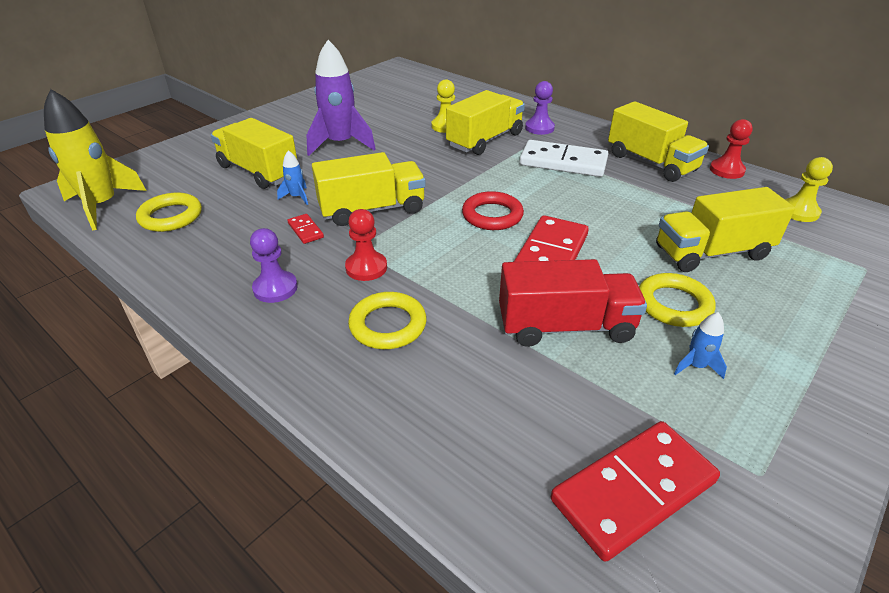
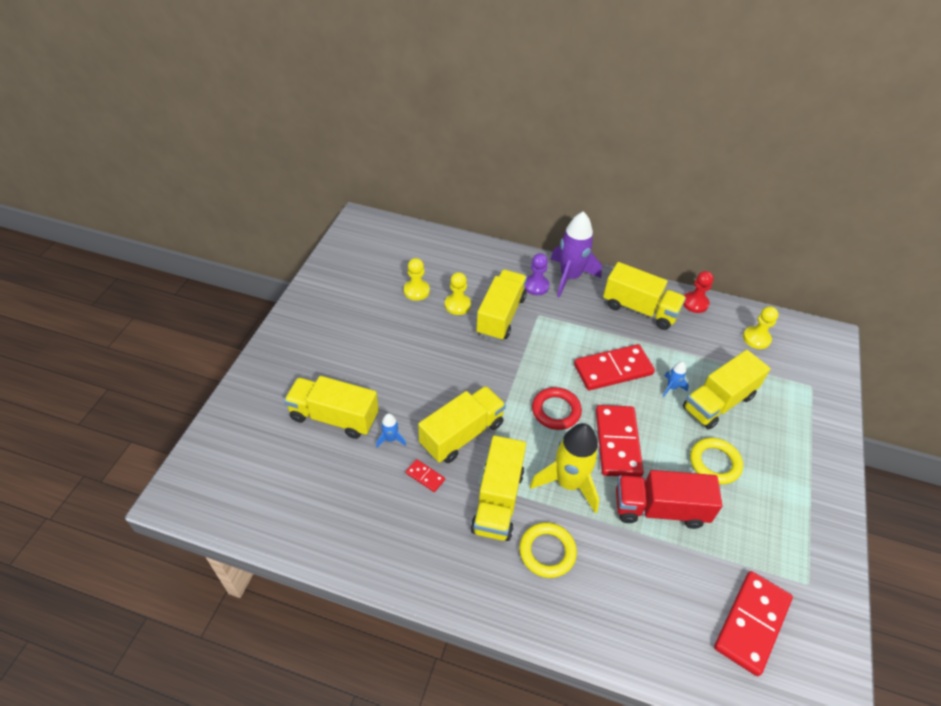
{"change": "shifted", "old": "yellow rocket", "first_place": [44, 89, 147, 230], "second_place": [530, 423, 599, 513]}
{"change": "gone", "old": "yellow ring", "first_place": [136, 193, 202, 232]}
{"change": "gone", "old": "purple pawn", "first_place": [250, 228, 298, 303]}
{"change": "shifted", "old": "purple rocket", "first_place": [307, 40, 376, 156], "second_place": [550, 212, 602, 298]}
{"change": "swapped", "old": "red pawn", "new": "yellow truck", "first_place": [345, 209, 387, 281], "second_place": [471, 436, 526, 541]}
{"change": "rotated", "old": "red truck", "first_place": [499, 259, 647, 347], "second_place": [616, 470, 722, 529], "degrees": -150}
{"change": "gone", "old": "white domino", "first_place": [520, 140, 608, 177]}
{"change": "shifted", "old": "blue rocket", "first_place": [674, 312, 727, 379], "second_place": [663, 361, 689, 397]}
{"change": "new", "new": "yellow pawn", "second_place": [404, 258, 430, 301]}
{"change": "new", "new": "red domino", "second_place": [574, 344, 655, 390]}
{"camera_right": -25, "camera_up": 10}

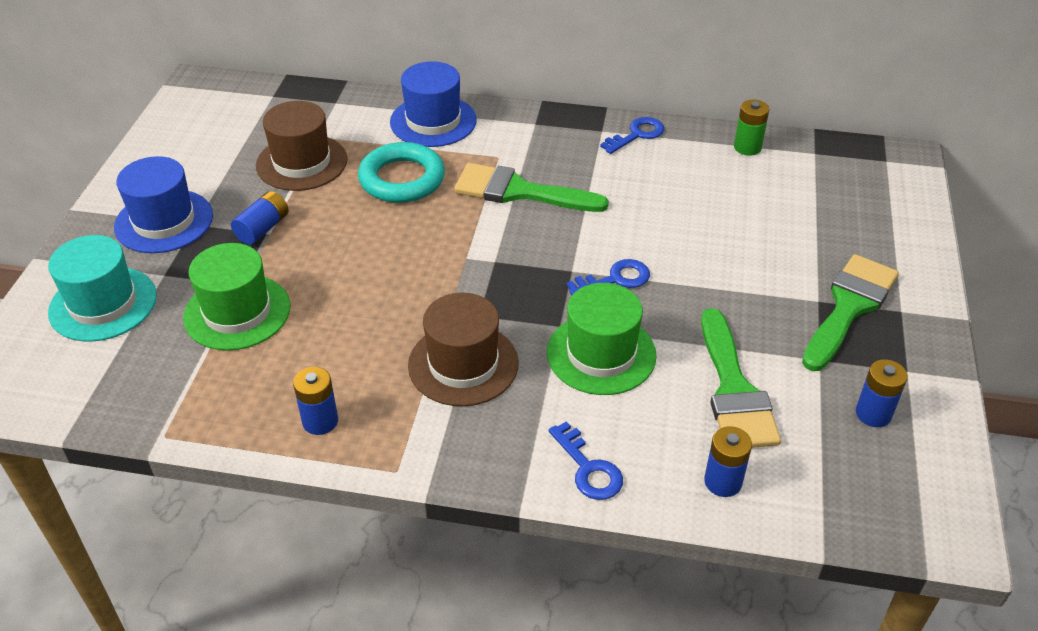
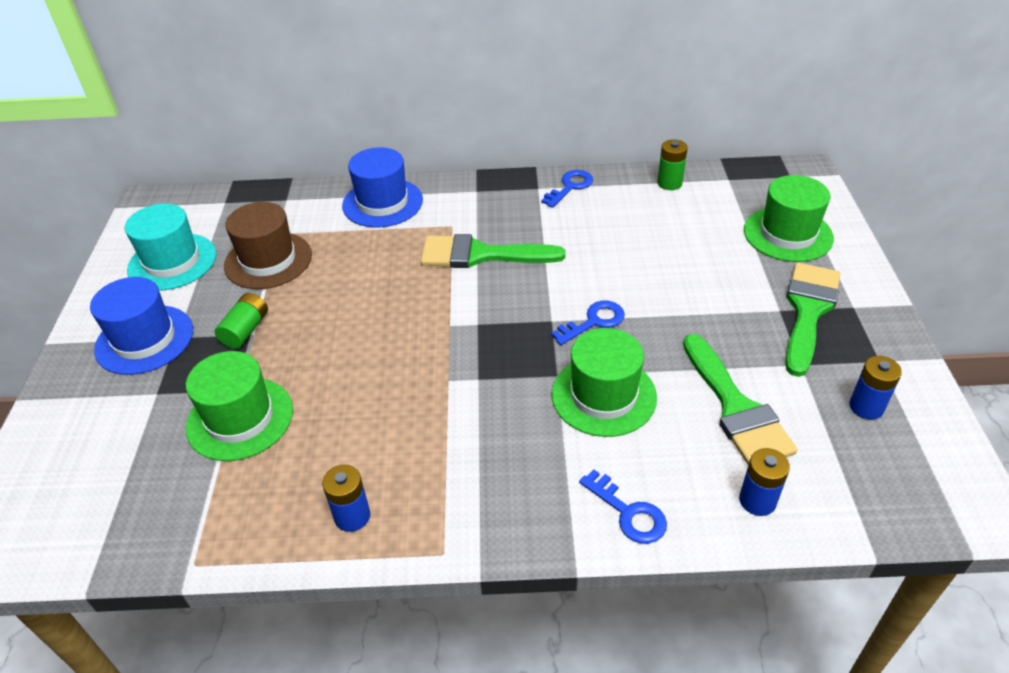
{"change": "shifted", "old": "turquoise hat", "first_place": [48, 235, 157, 342], "second_place": [125, 203, 216, 290]}
{"change": "repainted", "old": "blue battery", "new": "green battery", "first_place": [231, 191, 289, 245], "second_place": [215, 293, 268, 349]}
{"change": "gone", "old": "turquoise ring", "first_place": [358, 142, 445, 203]}
{"change": "gone", "old": "brown hat", "first_place": [408, 293, 519, 406]}
{"change": "new", "new": "green hat", "second_place": [744, 175, 834, 262]}
{"camera_right": -10, "camera_up": 0}

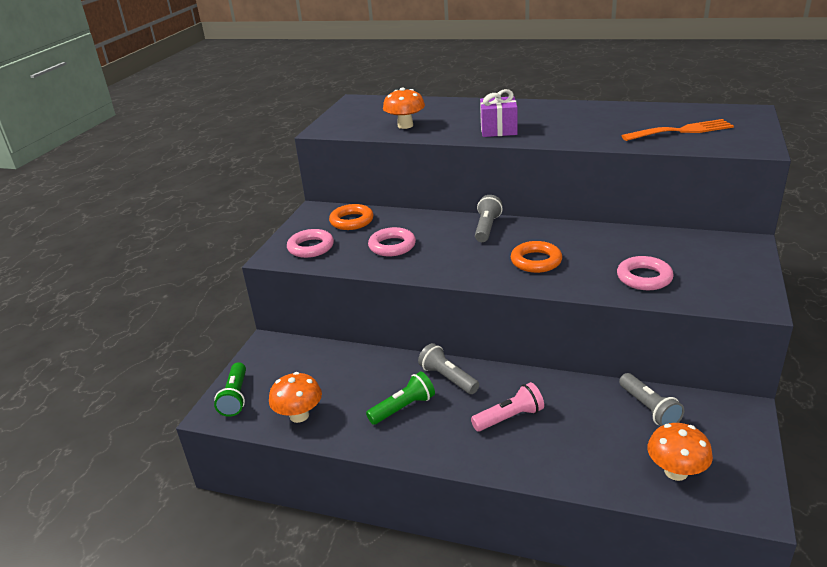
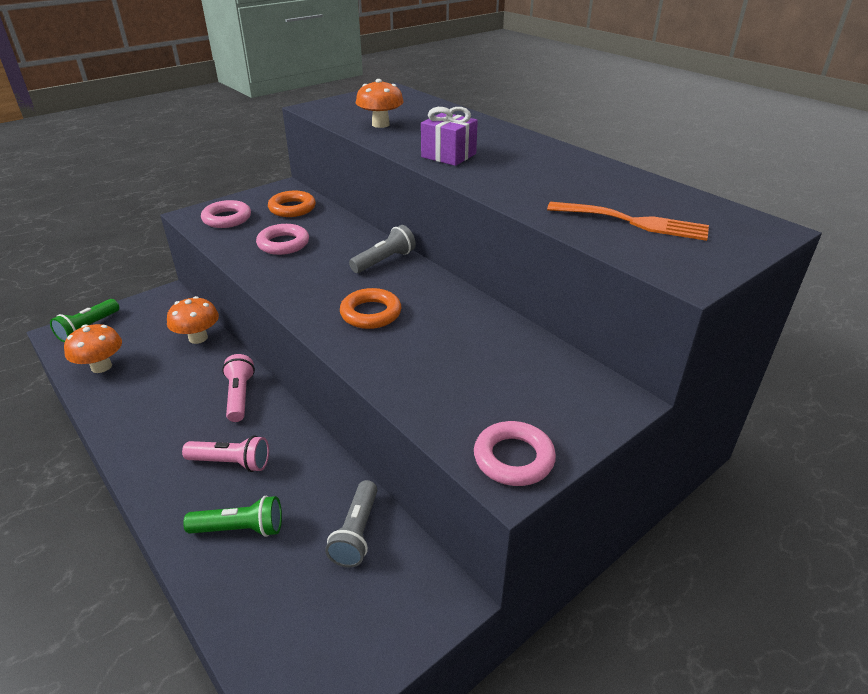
{"change": "shifted", "old": "green flashlight", "first_place": [366, 372, 435, 425], "second_place": [183, 496, 282, 537]}
{"change": "repainted", "old": "grey flashlight", "new": "pink flashlight", "first_place": [418, 343, 479, 394], "second_place": [222, 354, 255, 422]}
{"change": "shifted", "old": "pink ring", "first_place": [617, 256, 674, 290], "second_place": [474, 421, 556, 486]}
{"change": "shifted", "old": "orange mushroom", "first_place": [647, 423, 713, 481], "second_place": [167, 296, 219, 344]}
{"camera_right": 30, "camera_up": 5}

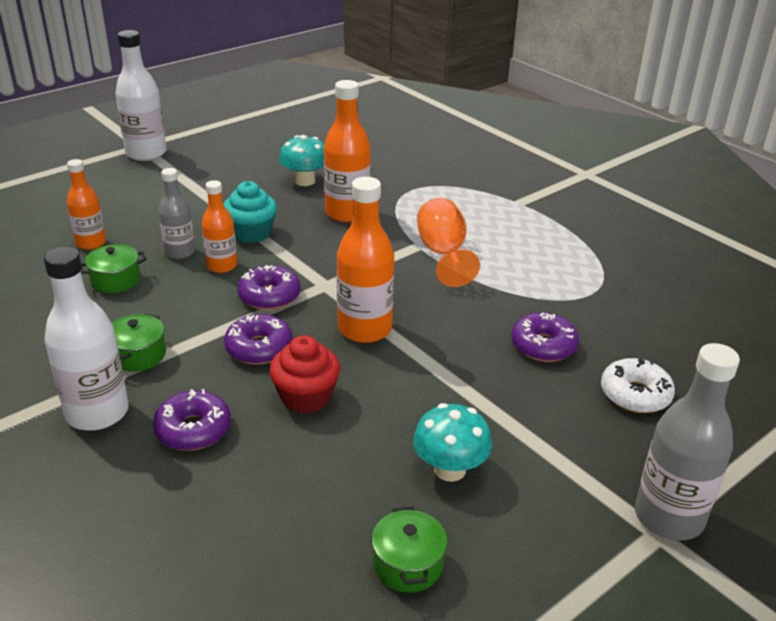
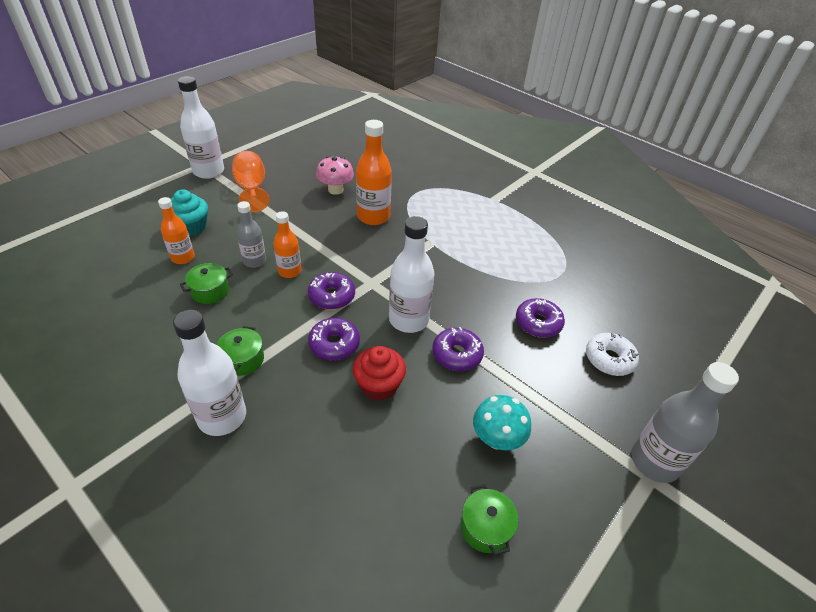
{"change": "shifted", "old": "purple donut", "first_place": [153, 389, 231, 451], "second_place": [432, 327, 484, 371]}
{"change": "shifted", "old": "turquoise cupcake", "first_place": [223, 181, 277, 243], "second_place": [171, 189, 208, 236]}
{"change": "repainted", "old": "turquoise mushroom", "new": "pink mushroom", "first_place": [279, 135, 324, 186], "second_place": [316, 156, 354, 195]}
{"change": "repainted", "old": "orange bottle", "new": "white bottle", "first_place": [336, 177, 394, 343], "second_place": [389, 216, 435, 333]}
{"change": "shifted", "old": "orange goblet", "first_place": [417, 198, 480, 287], "second_place": [232, 151, 269, 212]}
{"camera_right": -10, "camera_up": 10}

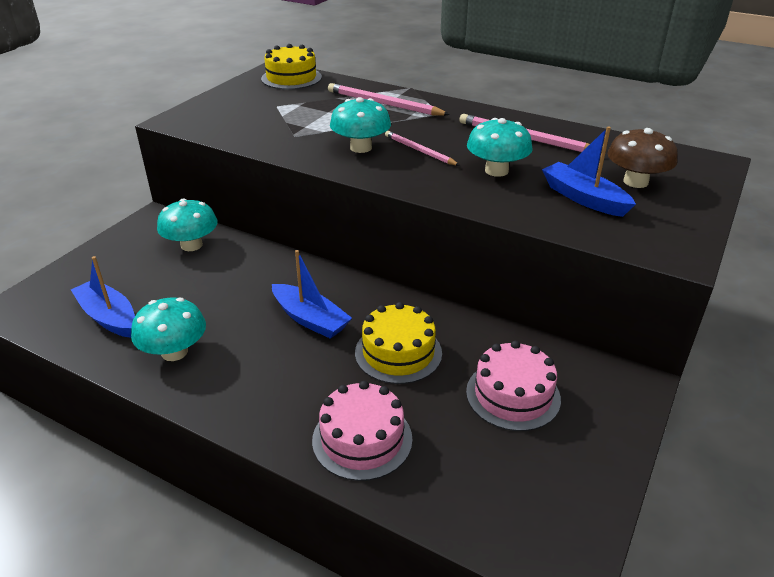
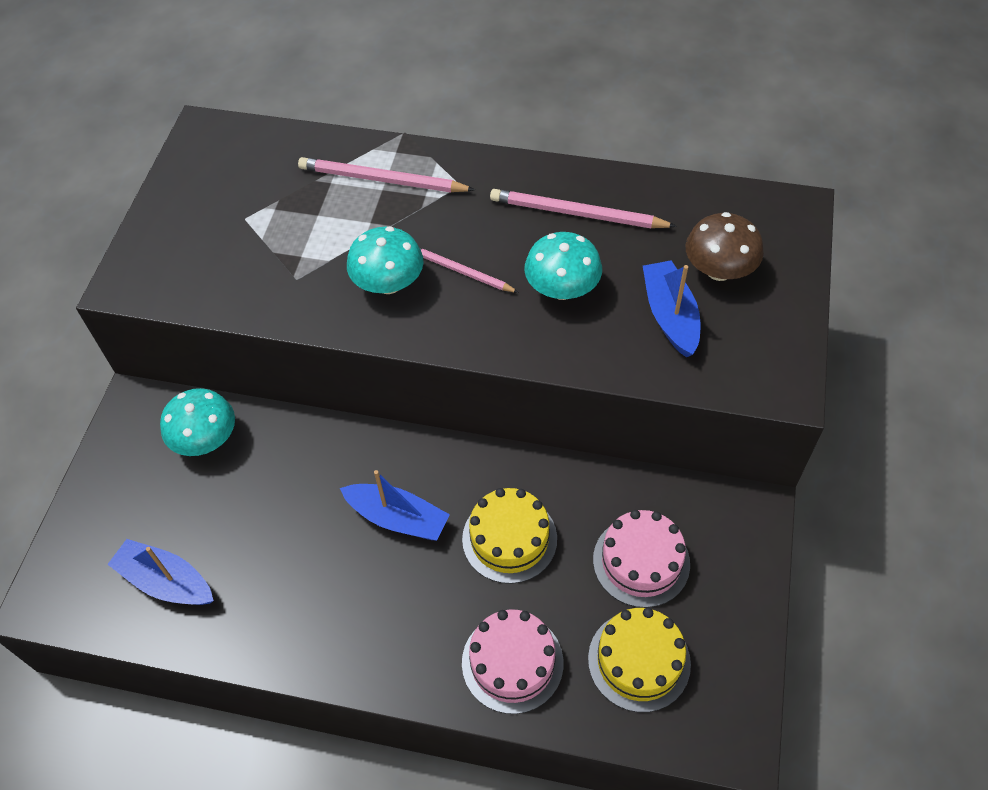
{"change": "gone", "old": "turquoise mushroom", "first_place": [131, 297, 206, 361]}
{"change": "shifted", "old": "yellow cake", "first_place": [261, 44, 322, 90], "second_place": [588, 608, 691, 712]}
{"change": "rotated", "old": "blue boat", "first_place": [542, 126, 636, 217], "second_place": [643, 260, 700, 357], "degrees": 45}
{"camera_right": -15, "camera_up": 20}

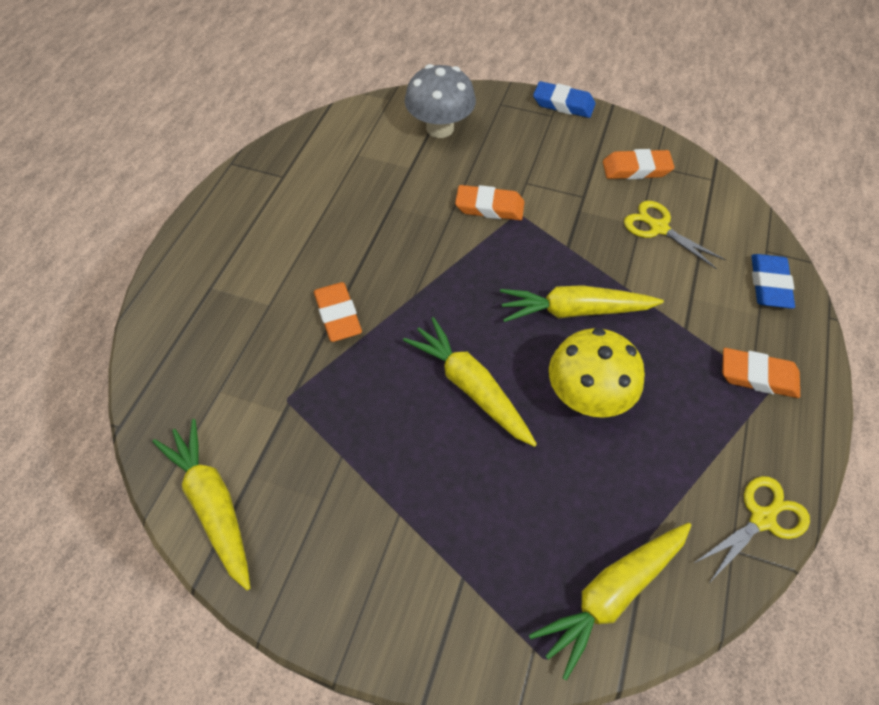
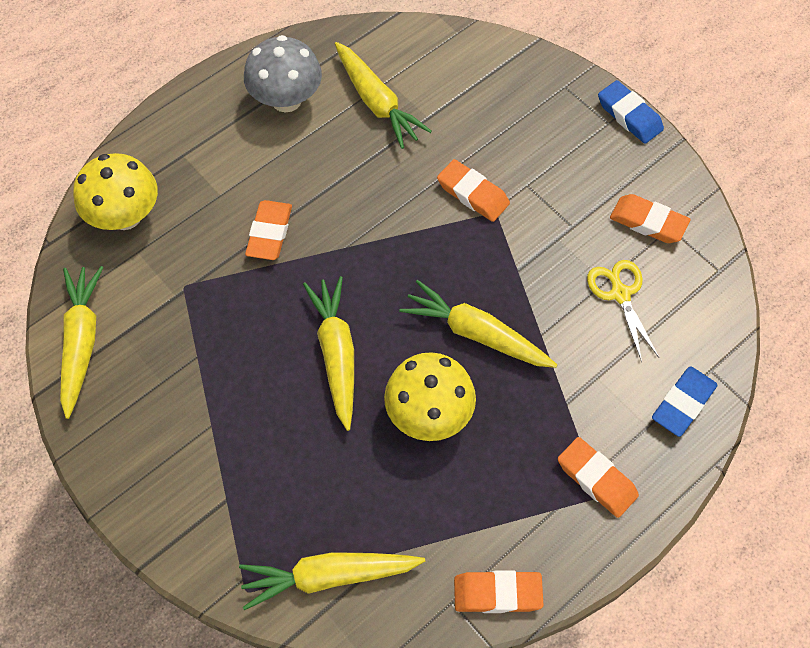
{"change": "shifted", "old": "grey mushroom", "first_place": [405, 64, 476, 138], "second_place": [244, 35, 322, 112]}
{"change": "swapped", "old": "yellow scissors", "new": "orange eraser", "first_place": [694, 476, 810, 582], "second_place": [454, 570, 543, 613]}
{"change": "new", "new": "yellow mushroom", "second_place": [73, 153, 158, 230]}
{"change": "new", "new": "yellow carrot", "second_place": [335, 42, 432, 149]}
{"camera_right": 30, "camera_up": 5}

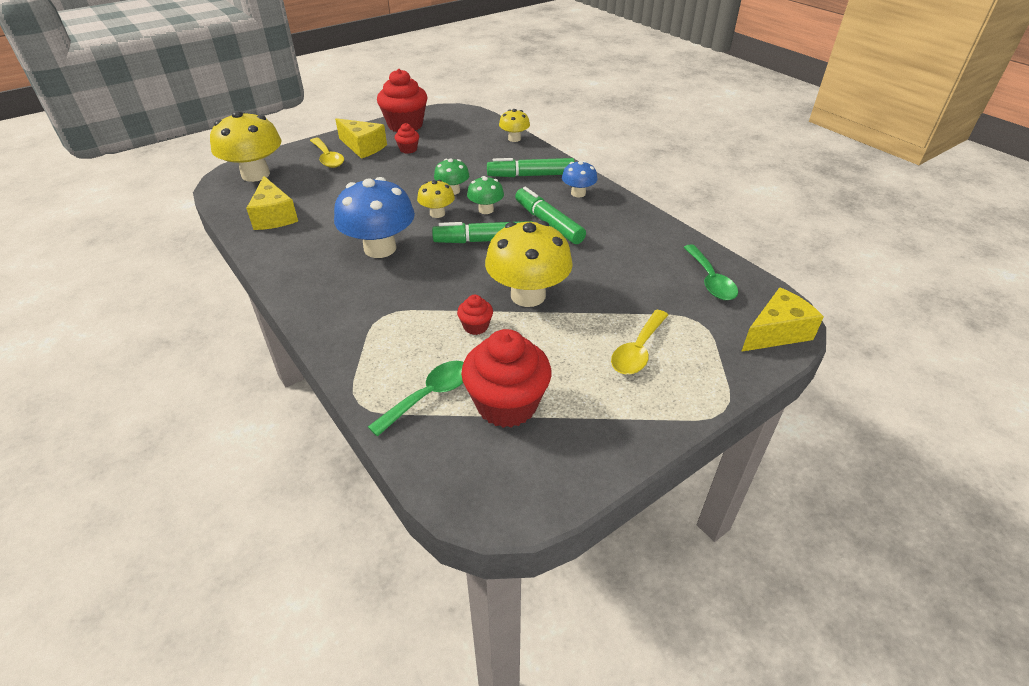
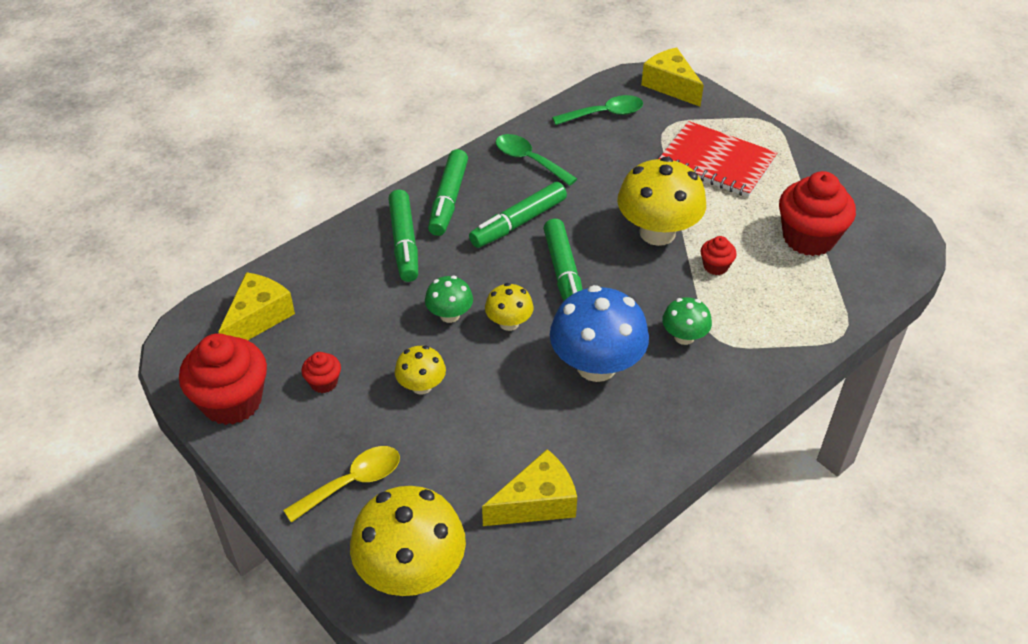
{"change": "shifted", "old": "yellow cheese", "first_place": [335, 118, 387, 159], "second_place": [218, 272, 295, 340]}
{"change": "shifted", "old": "green spoon", "first_place": [368, 361, 464, 437], "second_place": [496, 134, 577, 186]}
{"change": "shifted", "old": "green mushroom", "first_place": [467, 176, 504, 214], "second_place": [662, 297, 712, 345]}
{"change": "shifted", "old": "yellow mushroom", "first_place": [499, 109, 530, 142], "second_place": [395, 345, 446, 395]}
{"change": "swapped", "old": "blue mushroom", "new": "green marker", "first_place": [562, 161, 598, 198], "second_place": [428, 149, 468, 236]}
{"change": "swapped", "old": "yellow spoon", "new": "red notebook", "first_place": [611, 310, 668, 374], "second_place": [659, 121, 778, 197]}
{"camera_right": -95, "camera_up": 5}

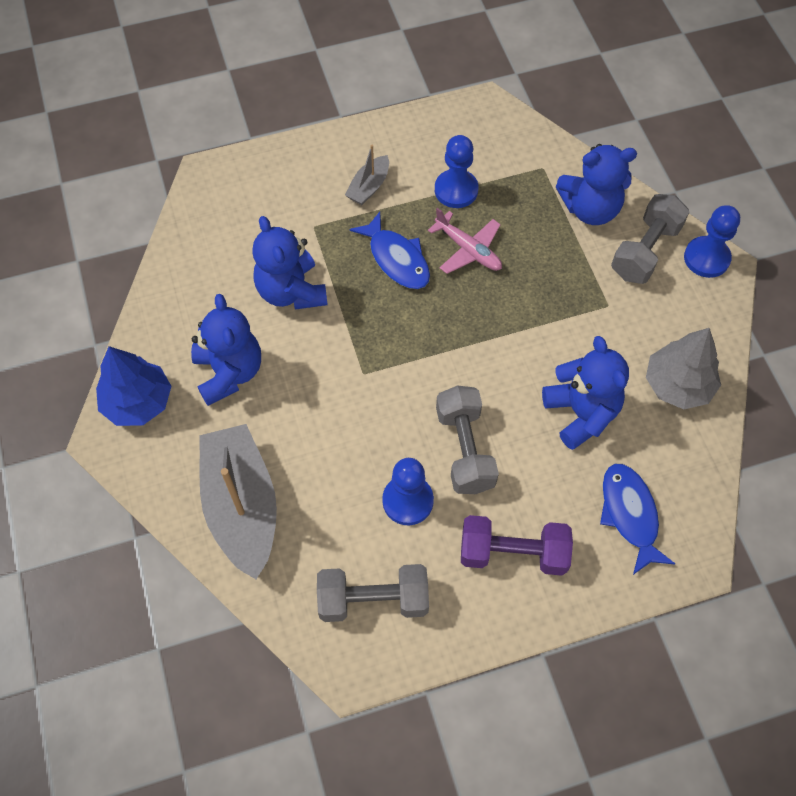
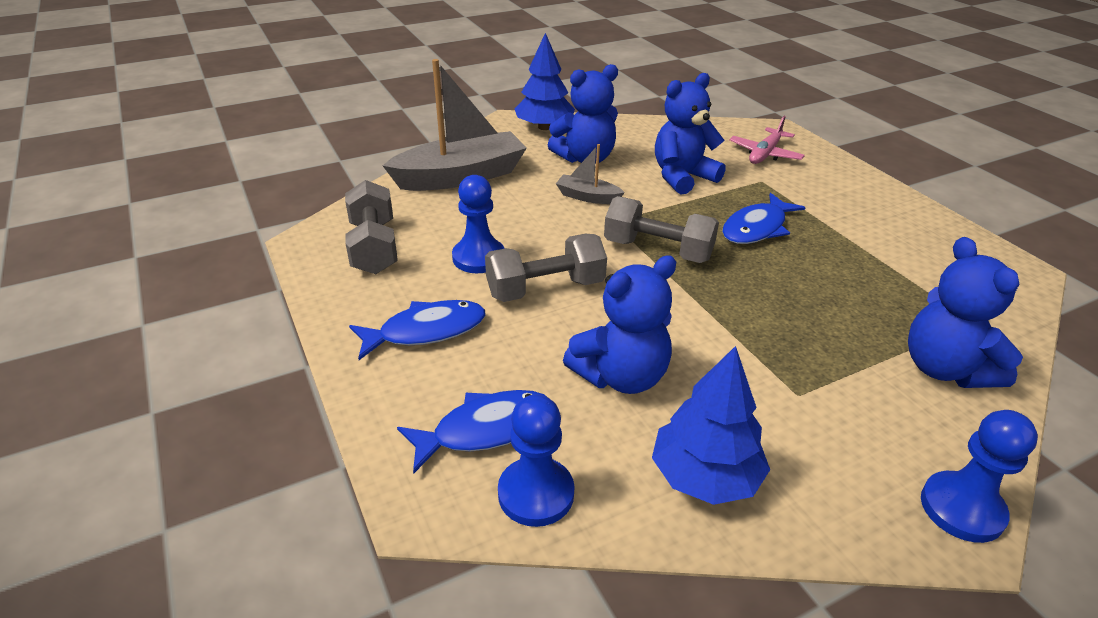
{"change": "shifted", "old": "grey boat", "first_place": [345, 145, 389, 205], "second_place": [556, 144, 625, 204]}
{"change": "shifted", "old": "pink plane", "first_place": [428, 208, 502, 274], "second_place": [729, 116, 805, 164]}
{"change": "shifted", "old": "blue pawn", "first_place": [435, 135, 479, 208], "second_place": [498, 394, 575, 527]}
{"change": "swapped", "old": "purple dumbbell", "new": "blue fish", "first_place": [461, 515, 573, 576], "second_place": [349, 300, 485, 360]}
{"change": "shifted", "old": "grey dumbbell", "first_place": [611, 194, 689, 284], "second_place": [604, 196, 719, 263]}
{"change": "repainted", "old": "grey tree", "new": "blue tree", "first_place": [646, 328, 721, 409], "second_place": [652, 346, 770, 505]}
{"camera_right": 80, "camera_up": -25}

